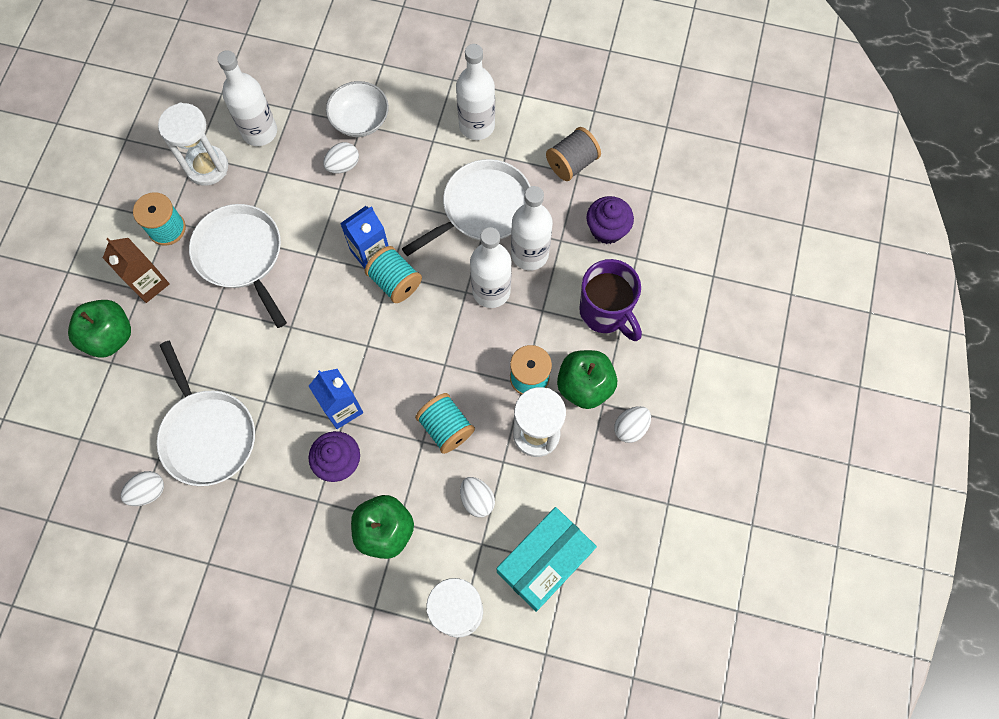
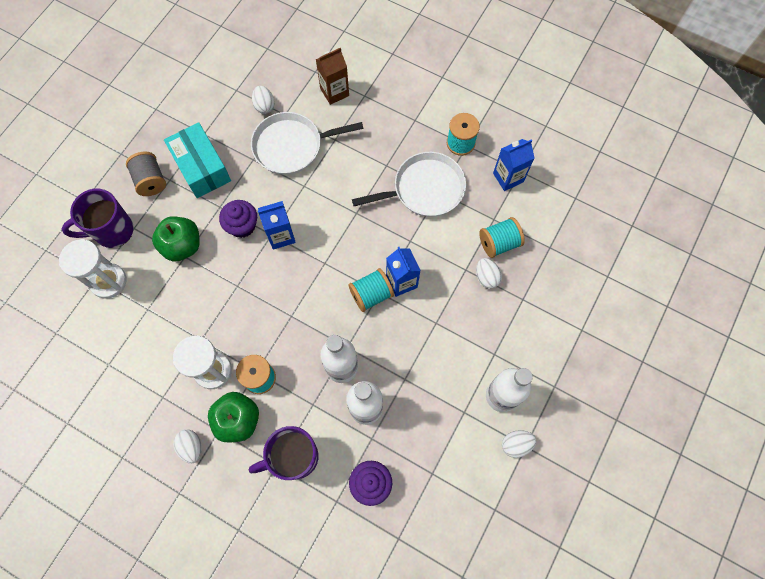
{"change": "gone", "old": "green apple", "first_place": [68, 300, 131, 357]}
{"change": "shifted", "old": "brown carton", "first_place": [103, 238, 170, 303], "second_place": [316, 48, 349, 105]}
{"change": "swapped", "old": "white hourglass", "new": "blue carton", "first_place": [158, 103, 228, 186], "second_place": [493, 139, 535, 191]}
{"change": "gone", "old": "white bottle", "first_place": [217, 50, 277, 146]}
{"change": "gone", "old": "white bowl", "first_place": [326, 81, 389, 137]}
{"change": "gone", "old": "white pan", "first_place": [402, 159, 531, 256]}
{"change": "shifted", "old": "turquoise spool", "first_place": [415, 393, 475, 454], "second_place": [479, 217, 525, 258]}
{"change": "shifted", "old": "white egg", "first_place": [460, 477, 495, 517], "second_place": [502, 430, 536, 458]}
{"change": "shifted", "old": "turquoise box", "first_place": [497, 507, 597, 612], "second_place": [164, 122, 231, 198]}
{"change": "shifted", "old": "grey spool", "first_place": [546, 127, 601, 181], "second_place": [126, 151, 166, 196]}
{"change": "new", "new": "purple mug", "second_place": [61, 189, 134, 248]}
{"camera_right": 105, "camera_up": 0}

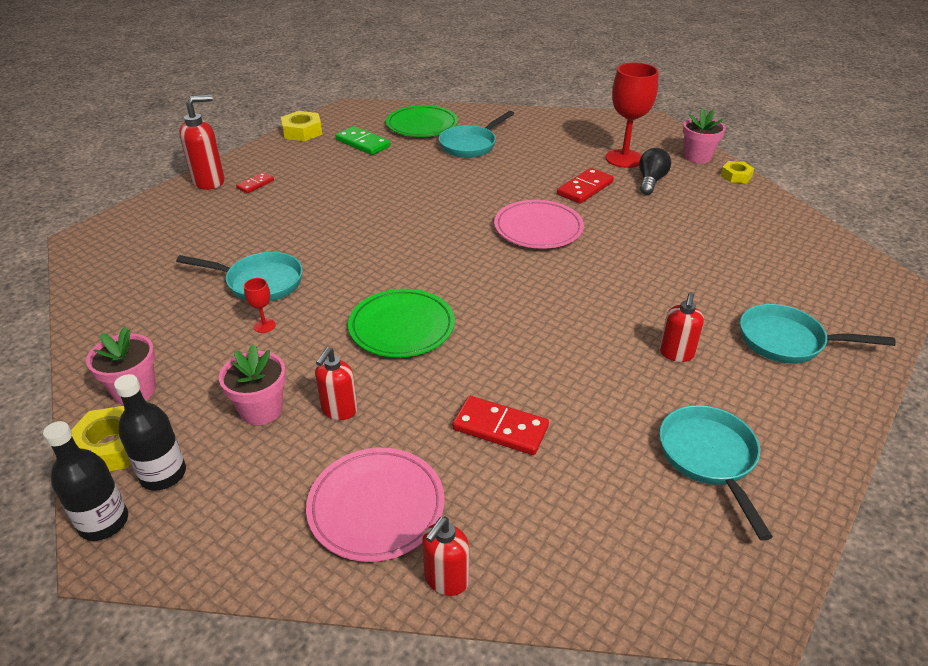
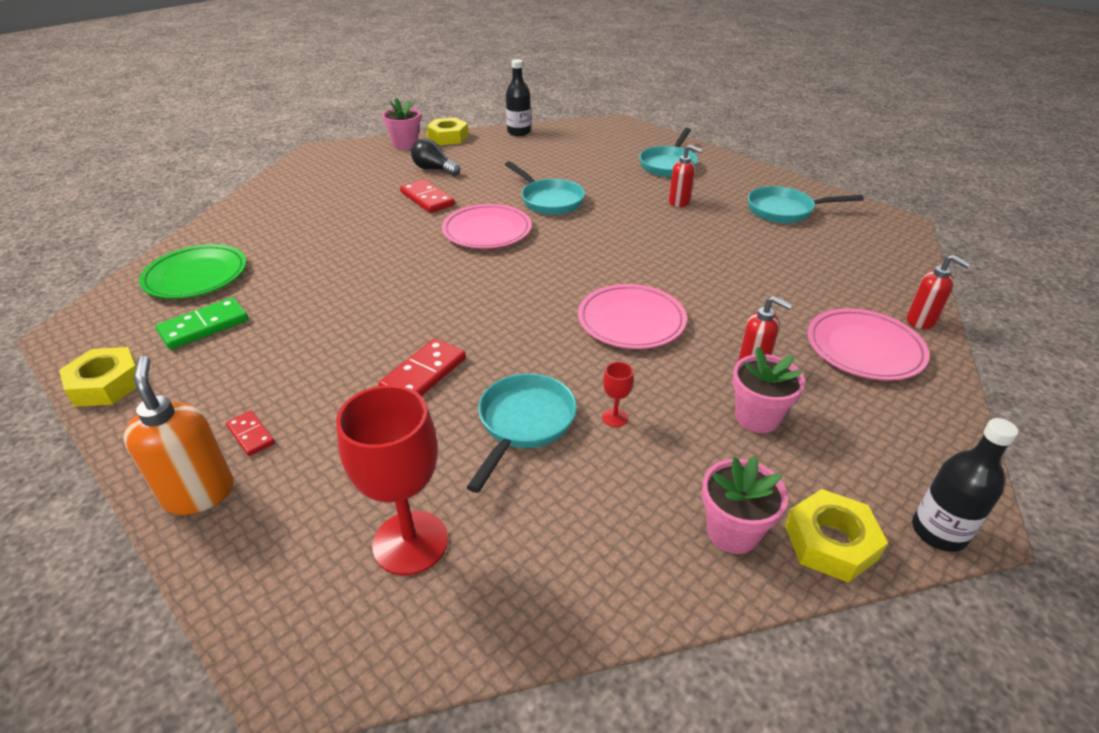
{"change": "shifted", "old": "black bottle", "first_place": [114, 374, 186, 491], "second_place": [506, 59, 531, 136]}
{"change": "repainted", "old": "red soap dispenser", "new": "orange soap dispenser", "first_place": [179, 95, 224, 190], "second_place": [123, 356, 234, 515]}
{"change": "repainted", "old": "green plate", "new": "pink plate", "first_place": [348, 289, 455, 358], "second_place": [578, 284, 687, 349]}
{"change": "shifted", "old": "turquoise pan", "first_place": [439, 111, 514, 158], "second_place": [505, 161, 585, 215]}
{"change": "shifted", "old": "red domino", "first_place": [452, 396, 549, 455], "second_place": [379, 338, 466, 396]}
{"change": "shifted", "old": "red goblet", "first_place": [605, 63, 659, 168], "second_place": [336, 385, 448, 575]}
{"change": "scaled", "old": "yellow nut", "first_place": [720, 161, 754, 183], "second_place": [426, 118, 469, 145], "factor": 1.54}
{"camera_right": -80, "camera_up": 0}

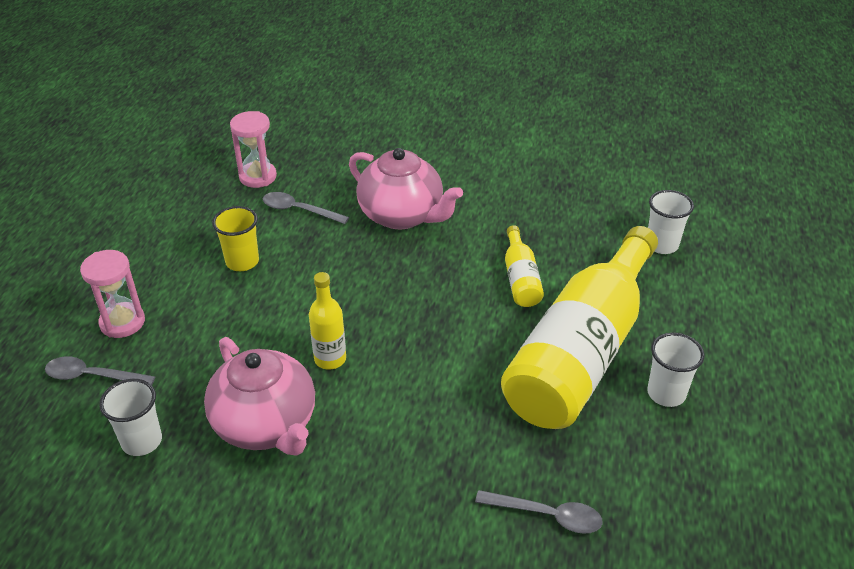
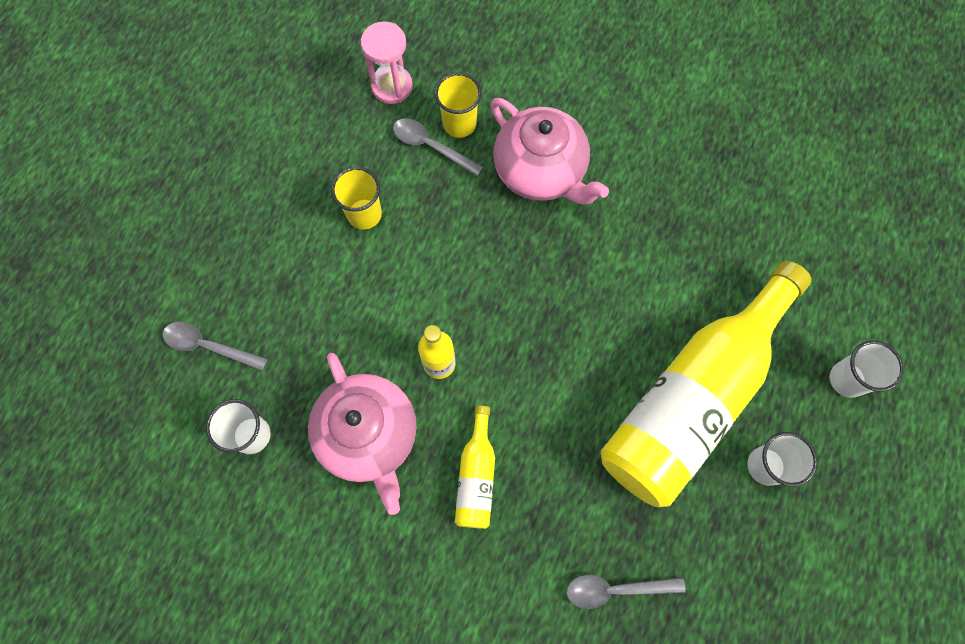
{"change": "gone", "old": "pink hourglass", "first_place": [80, 250, 145, 338]}
{"change": "rotated", "old": "grey spoon", "first_place": [475, 490, 603, 534], "second_place": [566, 575, 686, 609], "degrees": 150}
{"change": "shifted", "old": "yellow bottle", "first_place": [505, 225, 544, 307], "second_place": [455, 405, 495, 529]}
{"change": "shifted", "old": "white cup", "first_place": [648, 190, 694, 254], "second_place": [830, 340, 904, 398]}
{"change": "new", "new": "yellow cup", "second_place": [435, 72, 482, 138]}
{"camera_right": 10, "camera_up": 30}

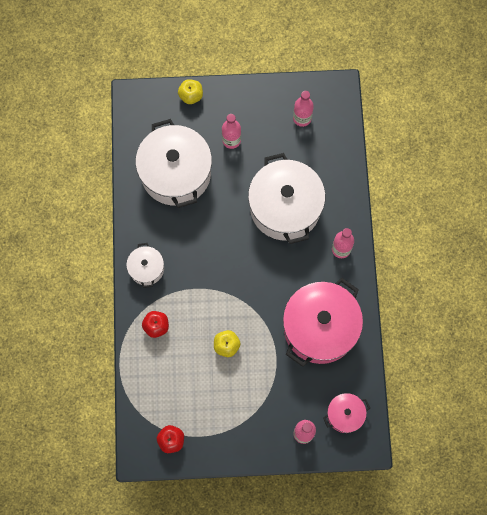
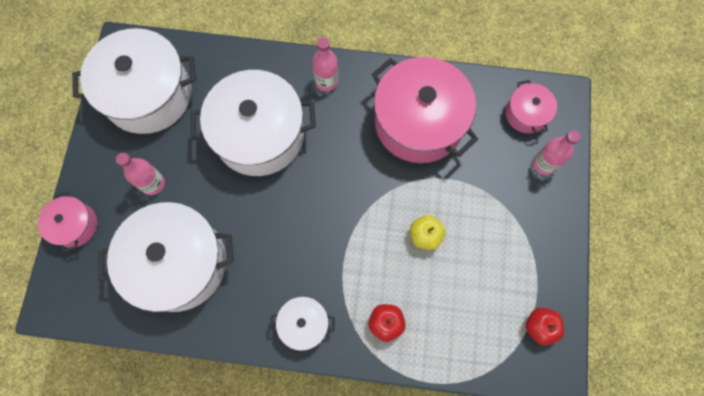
{"change": "swapped", "old": "yellow apple", "new": "pink pot", "first_place": [178, 79, 203, 104], "second_place": [38, 191, 97, 252]}
{"change": "swapped", "old": "pink bottle", "new": "white pot", "first_place": [293, 91, 314, 127], "second_place": [72, 28, 196, 134]}
{"camera_right": -80, "camera_up": 0}

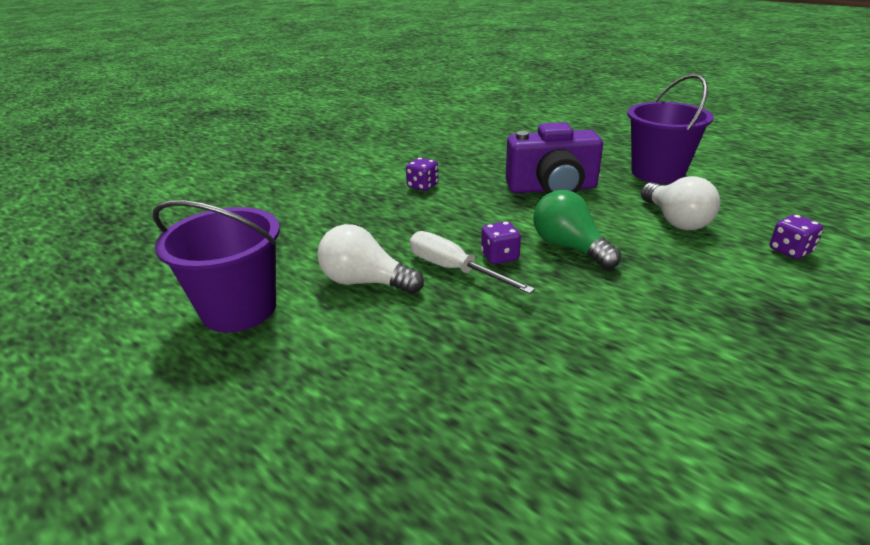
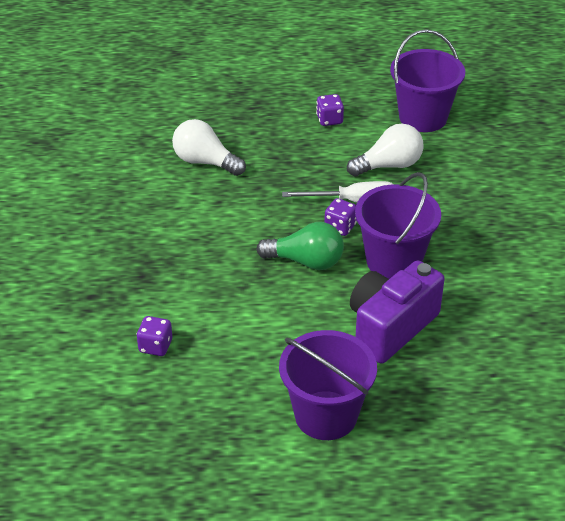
{"change": "shifted", "old": "purple dice", "first_place": [406, 158, 438, 191], "second_place": [316, 94, 344, 126]}
{"change": "shifted", "old": "white light bulb", "first_place": [641, 176, 720, 230], "second_place": [172, 119, 246, 176]}
{"change": "new", "new": "purple bucket", "second_place": [355, 172, 441, 279]}
{"camera_right": 135, "camera_up": 10}

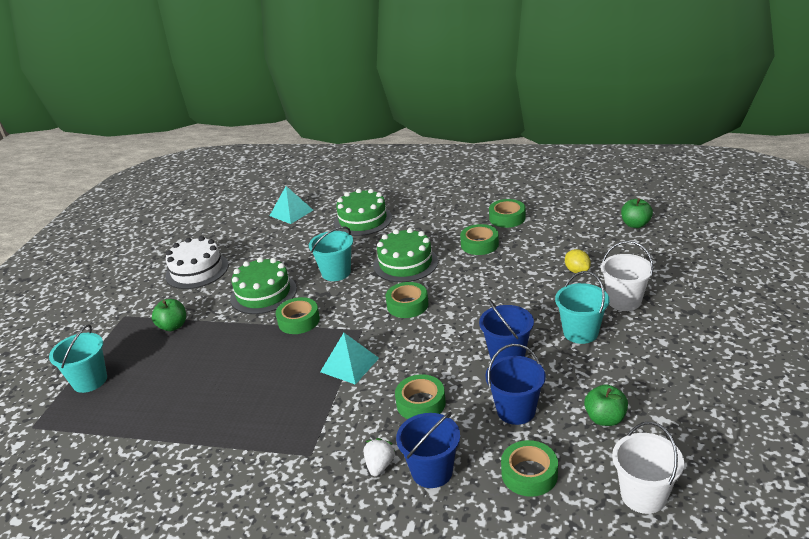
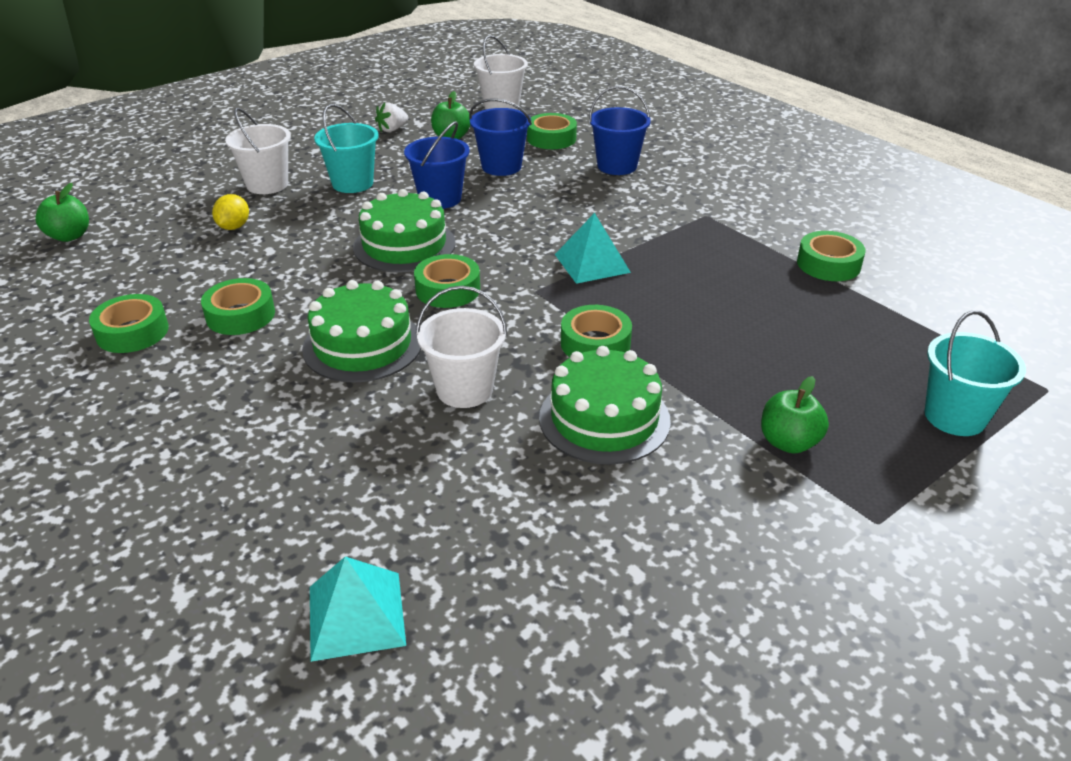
{"change": "gone", "old": "white cake", "first_place": [165, 236, 229, 289]}
{"change": "repainted", "old": "turquoise bucket", "new": "white bucket", "first_place": [309, 226, 353, 281], "second_place": [416, 286, 508, 408]}
{"change": "shifted", "old": "green cake", "first_place": [334, 189, 392, 236], "second_place": [353, 189, 456, 272]}
{"change": "shifted", "old": "white strawberry", "first_place": [364, 438, 395, 476], "second_place": [375, 102, 408, 132]}
{"change": "shifted", "old": "green tape", "first_place": [395, 374, 446, 419], "second_place": [797, 231, 865, 281]}
{"camera_right": -145, "camera_up": 5}

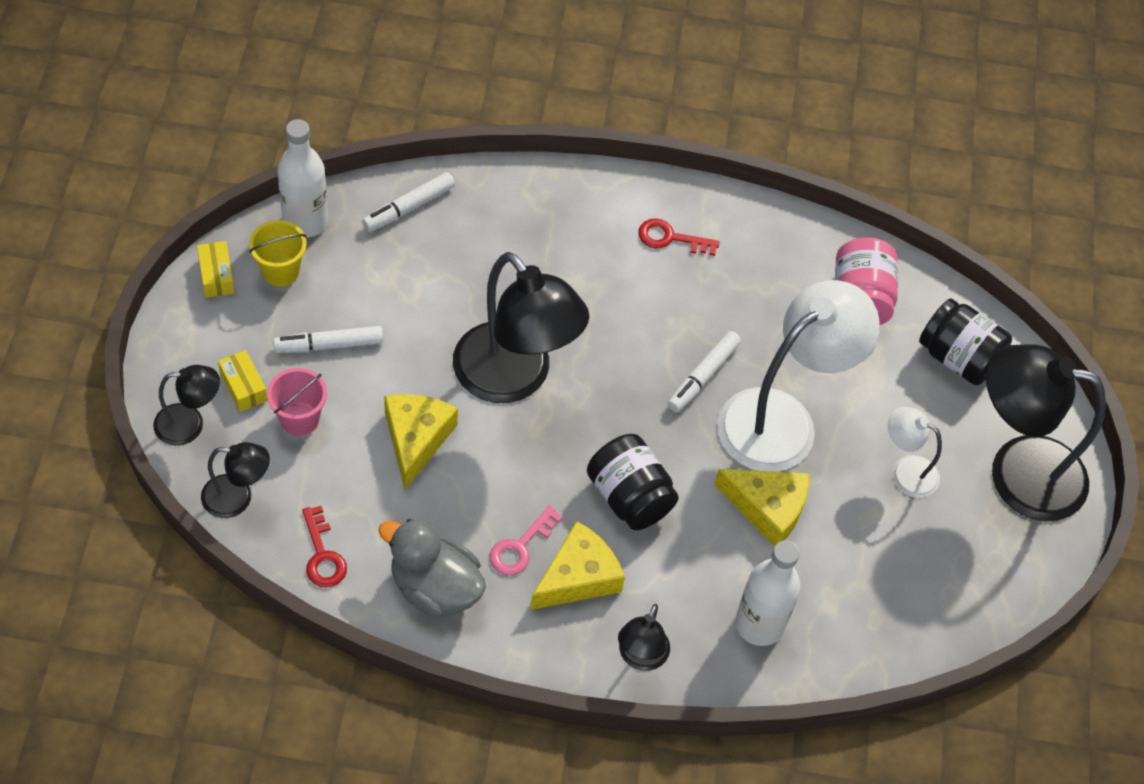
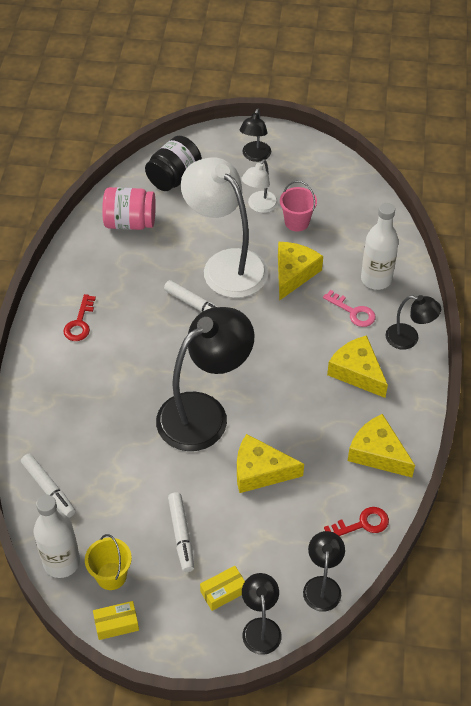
{"change": "shifted", "old": "pink bucket", "first_place": [267, 368, 327, 436], "second_place": [280, 181, 317, 232]}
{"change": "swapped", "old": "grey duck", "new": "yellow cheese", "first_place": [378, 519, 486, 618], "second_place": [348, 414, 415, 477]}
{"change": "shifted", "old": "pink key", "first_place": [490, 506, 563, 575], "second_place": [323, 290, 376, 327]}
{"change": "gone", "old": "black jar", "first_place": [587, 434, 679, 530]}
{"change": "scaled", "old": "black lamp", "first_place": [986, 344, 1106, 521], "second_place": [239, 109, 271, 162], "factor": 0.49}
{"camera_right": -85, "camera_up": -5}

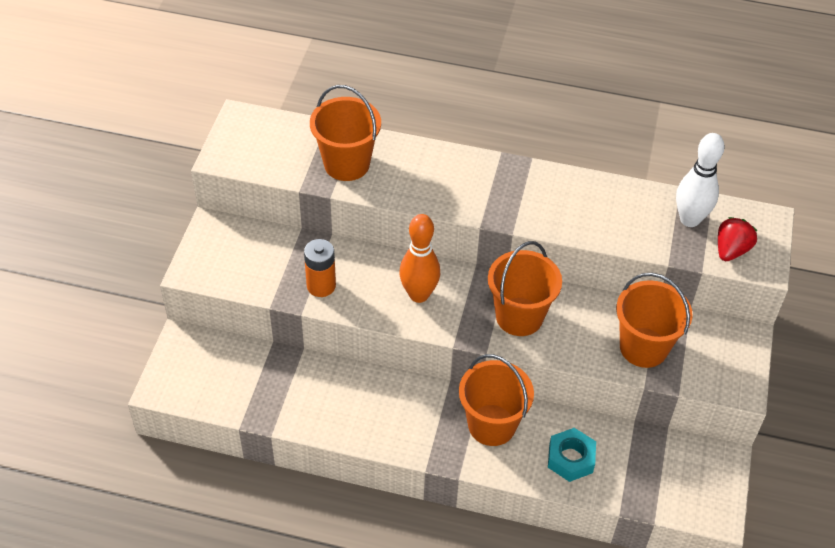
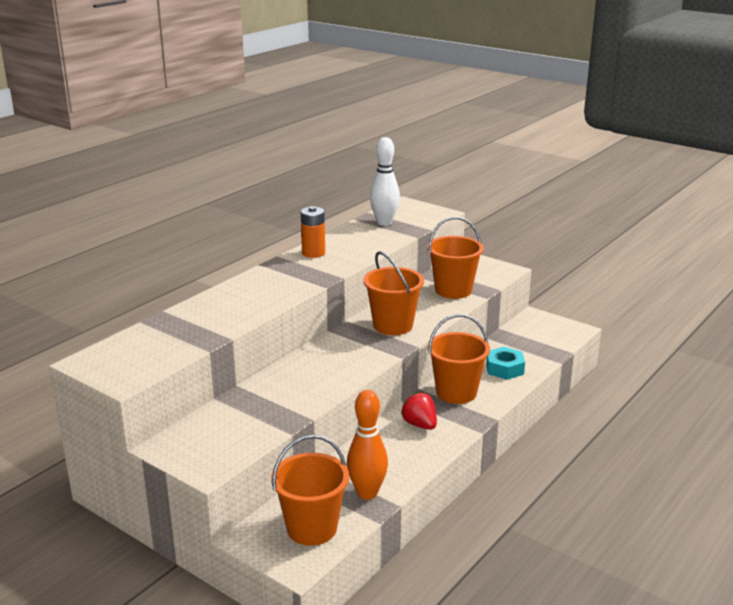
{"change": "shifted", "old": "orange battery", "first_place": [304, 239, 336, 297], "second_place": [301, 206, 325, 258]}
{"change": "shifted", "old": "orange bucket", "first_place": [310, 85, 381, 181], "second_place": [271, 435, 349, 546]}
{"change": "shifted", "old": "orange bowling pin", "first_place": [399, 214, 440, 303], "second_place": [347, 390, 388, 500]}
{"change": "shifted", "old": "red strawberry", "first_place": [718, 217, 757, 261], "second_place": [401, 392, 437, 430]}
{"camera_right": -65, "camera_up": -25}

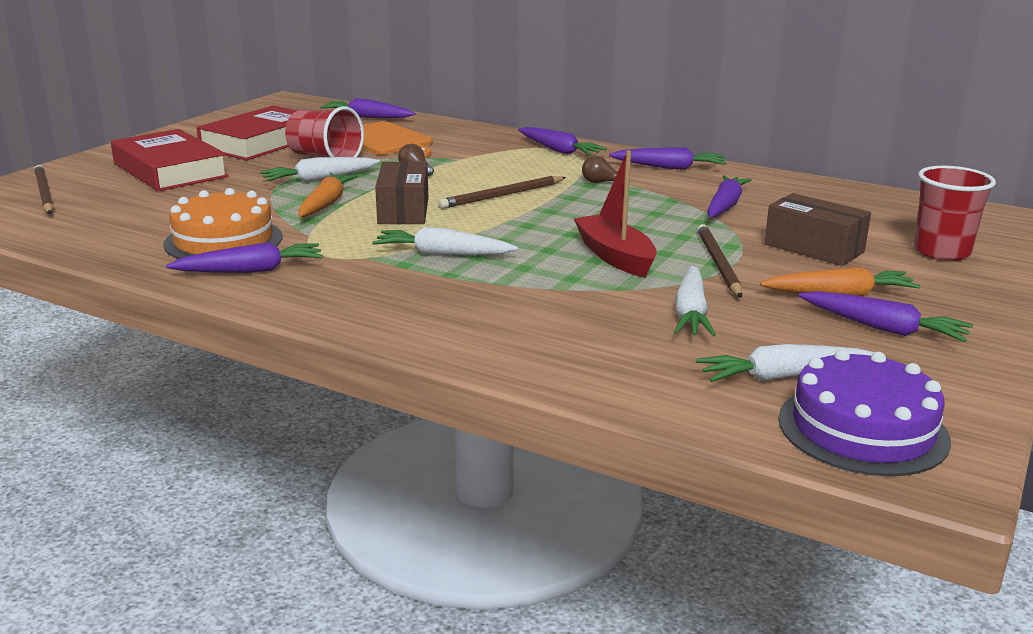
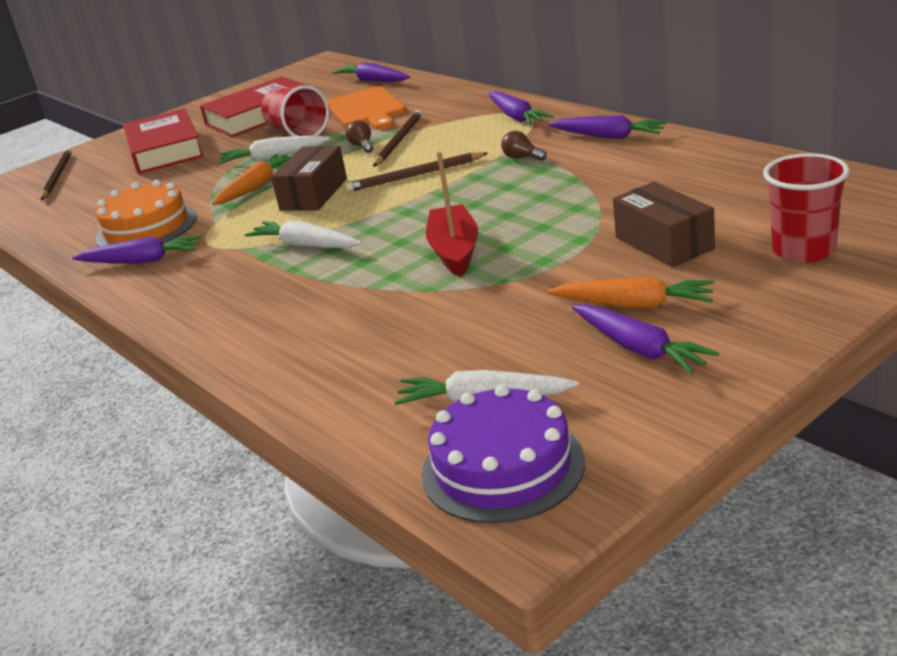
{"change": "gone", "old": "white carrot", "first_place": [674, 265, 716, 337]}
{"change": "shifted", "old": "brown pencil", "first_place": [697, 224, 742, 298], "second_place": [373, 110, 422, 167]}
{"change": "gone", "old": "purple carrot", "first_place": [707, 175, 752, 218]}
{"camera_right": 25, "camera_up": 5}

